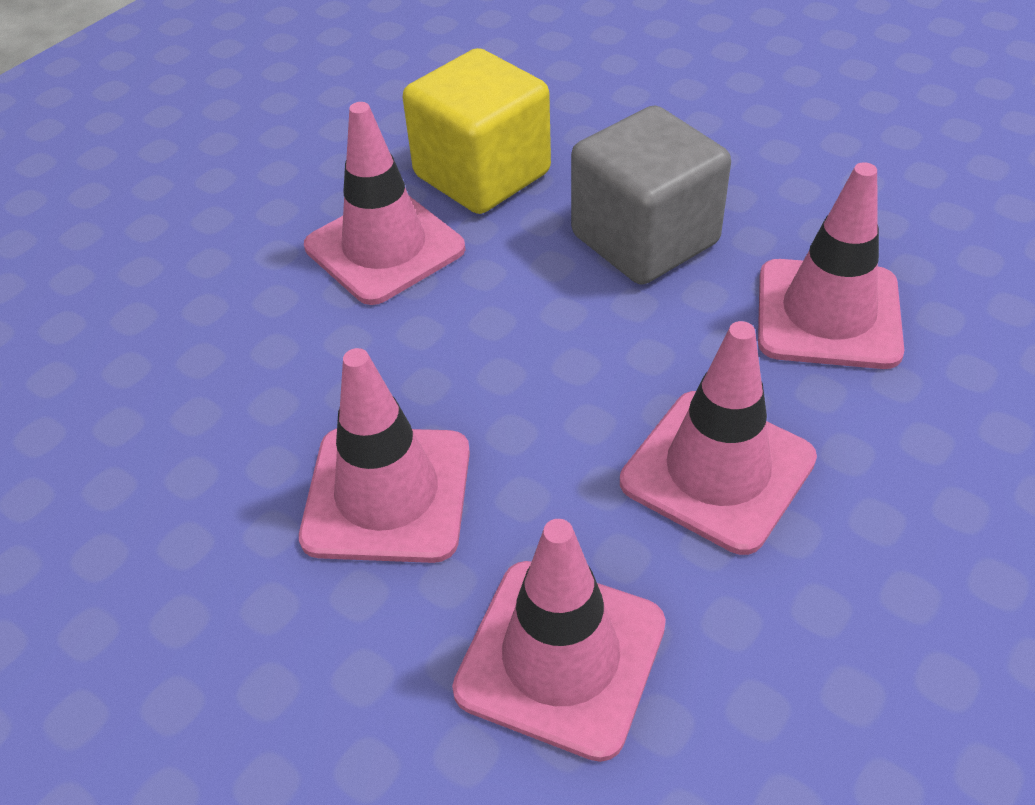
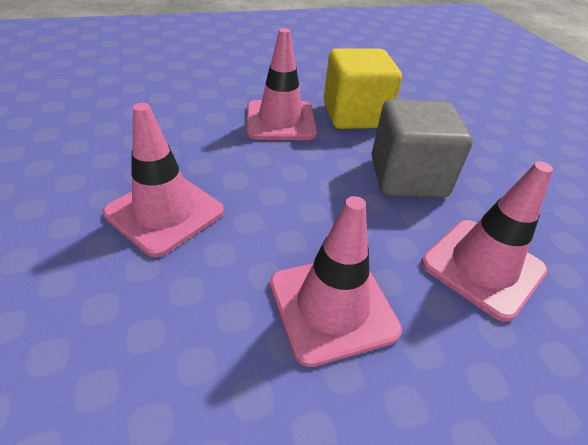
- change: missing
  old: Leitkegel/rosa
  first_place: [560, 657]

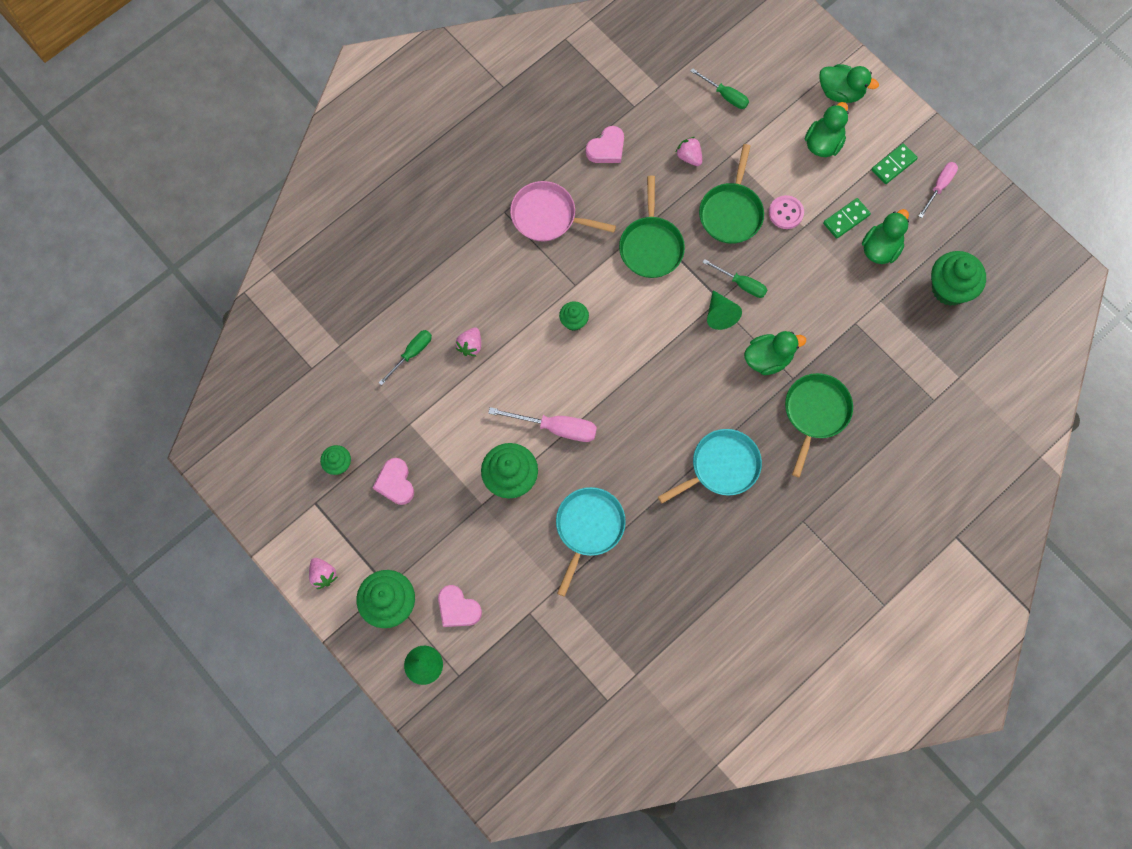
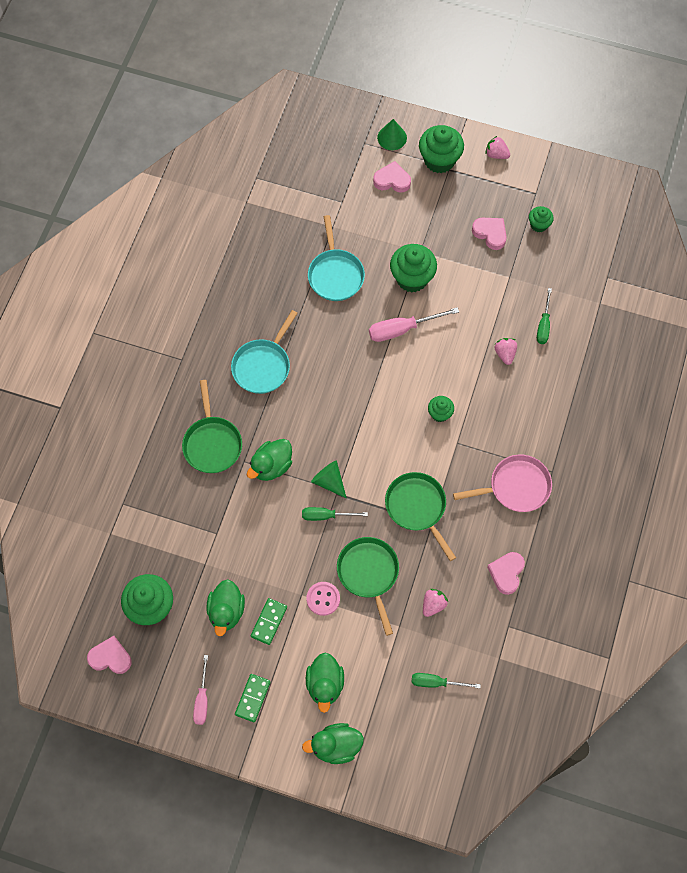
- change: appeared
  new: Herz/rosa
  second_place: [110, 657]
- change: spun
  old: Erdbeere/rosa
  first_place: [689, 157]
  second_place: [433, 605]
  degrees: -75

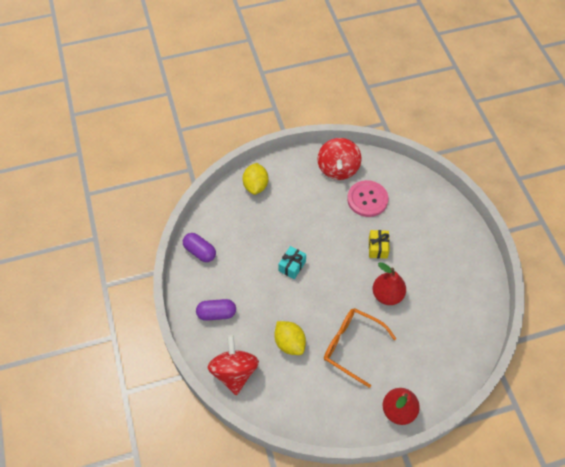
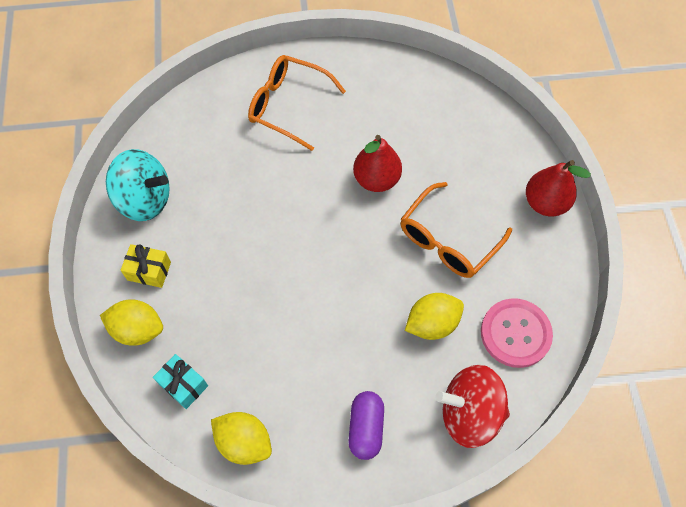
- change: colour
  old: Kreisel/rot
  new: Kreisel/türkis
  first_place: [338, 169]
  second_place: [145, 199]
- change: relocated
  old: Geschenk/gelb
  first_place: [378, 248]
  second_place: [149, 271]
- change: relocated
  old: Geschenk/türkis
  first_place: [292, 266]
  second_place: [183, 385]
- change: exchanged
  old: Kapsel/lila
  new: Zitrone/gelb
  first_place: [200, 251]
  second_place: [244, 442]
- change: appeared
  new: Brille/orange
  second_place: [288, 105]
- change: relocated
  old: Knopf/rosa
  first_place: [367, 199]
  second_place: [515, 333]

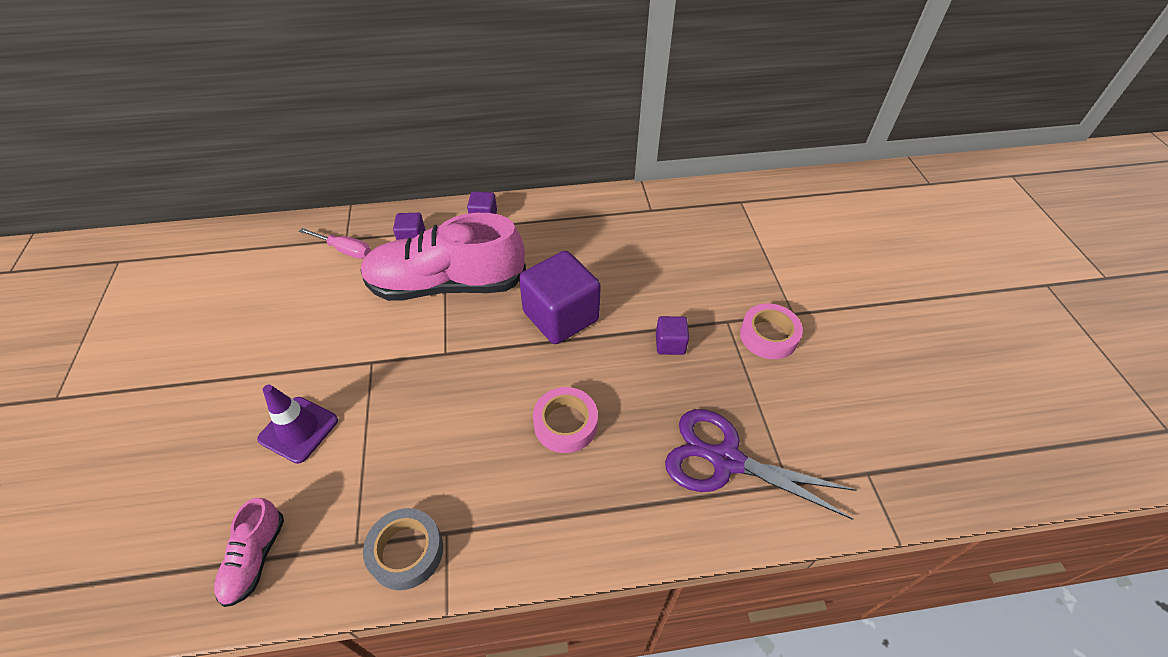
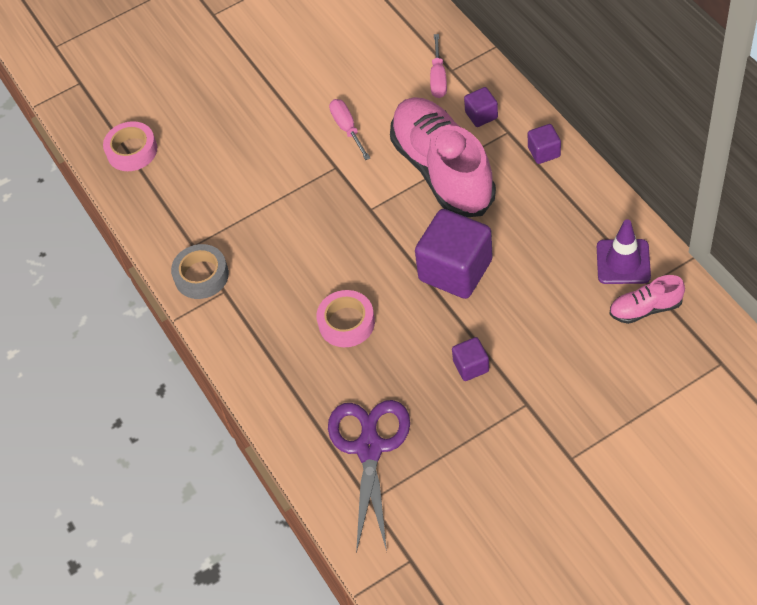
- change: relocated
  old: Klebeband/rosa
  first_place: [768, 336]
  second_place: [132, 151]
- change: appeared
  new: Schraubenzieher/rosa
  second_place: [347, 129]
- change: relocated
  old: Leitkegel/lila
  first_place: [298, 429]
  second_place: [623, 262]
- change: relocated
  old: Schuh/rosa
  first_place: [255, 558]
  second_place: [645, 309]

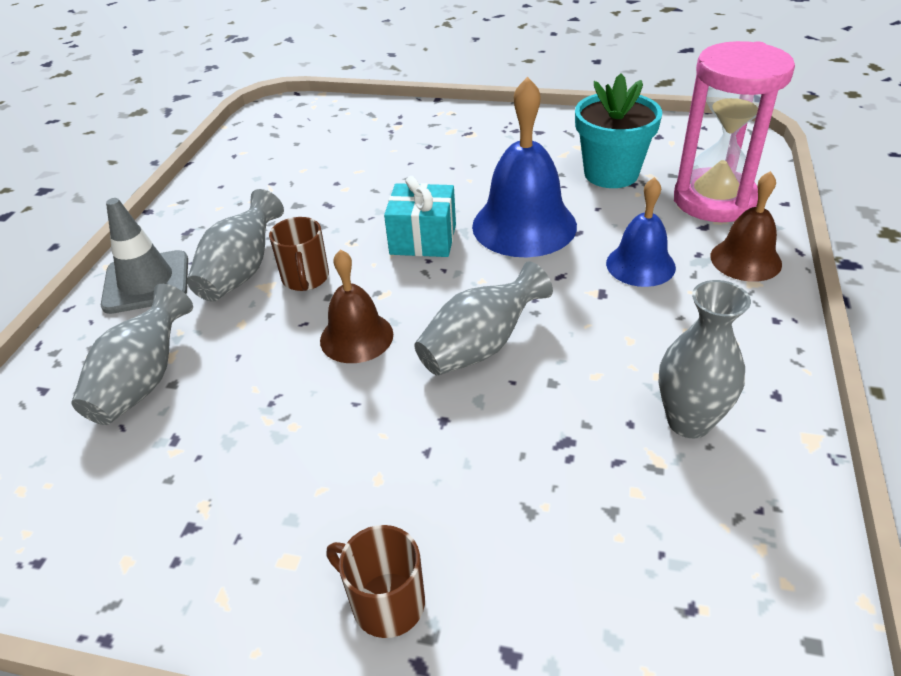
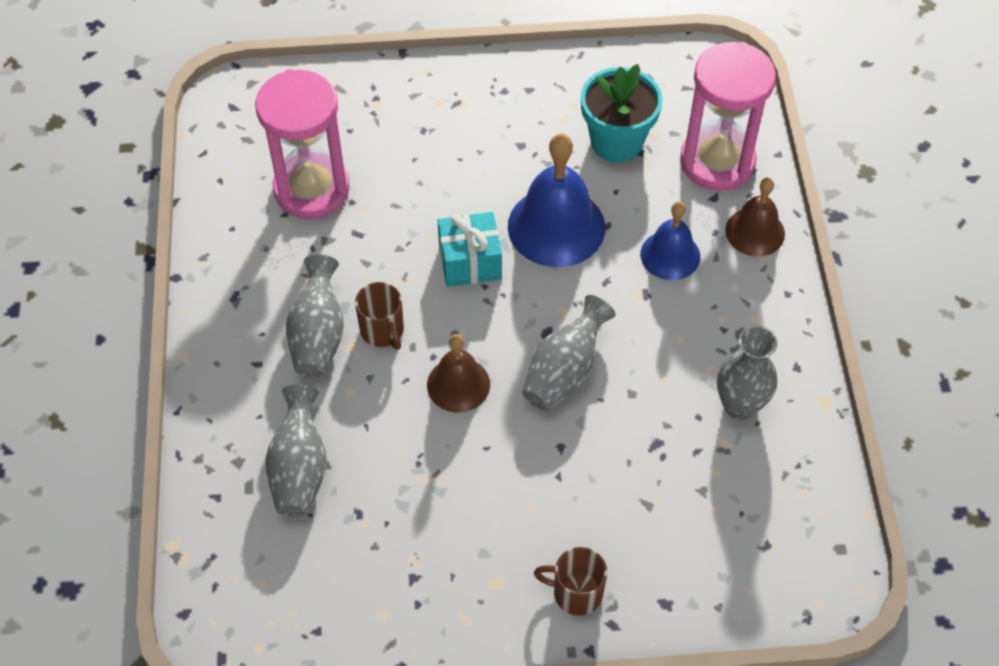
- change: appeared
  new: Sanduhr/rosa
  second_place: [312, 189]
- change: missing
  old: Leitkegel/grau
  first_place: [146, 282]

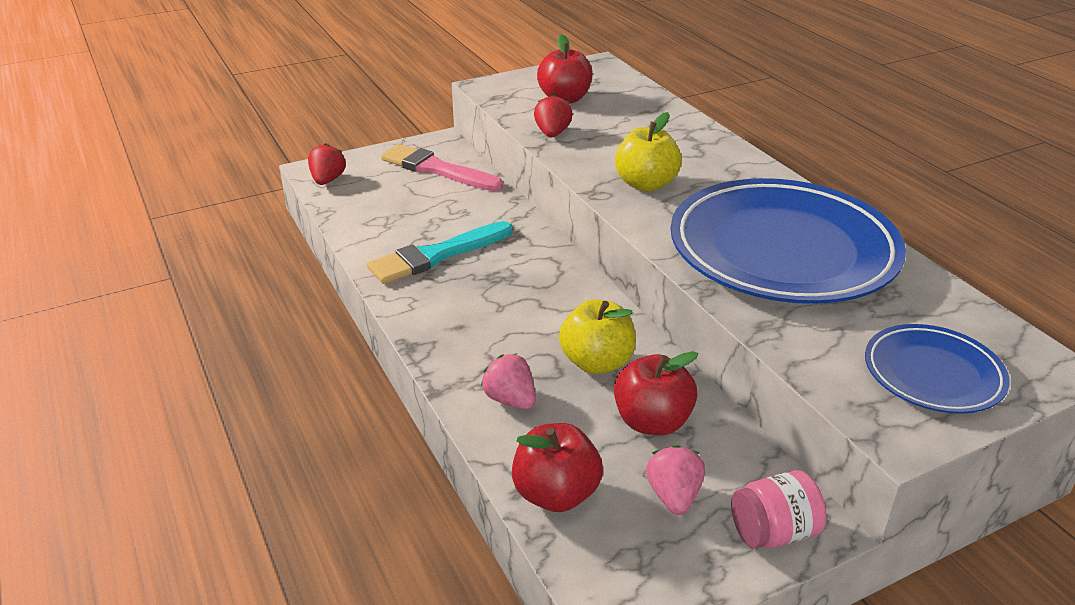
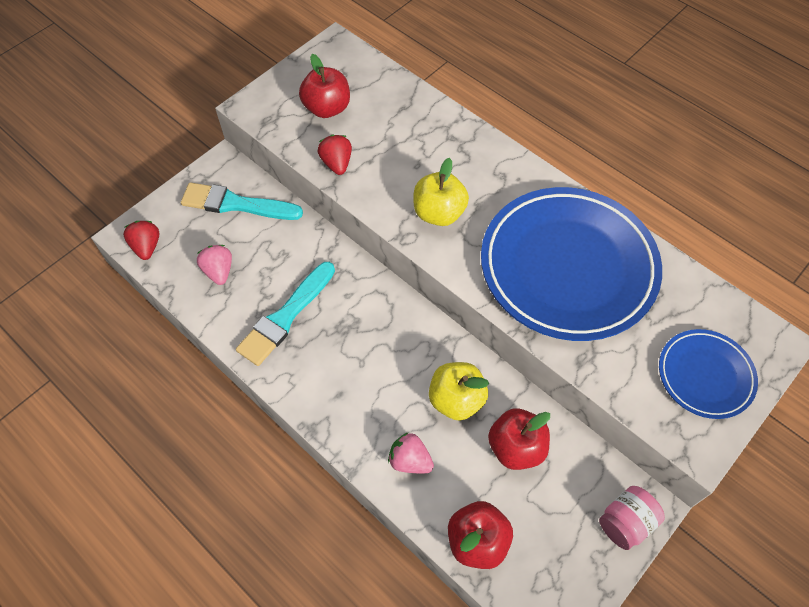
- change: colour
  old: Pinsel/rosa
  new: Pinsel/türkis
  first_place: [437, 169]
  second_place: [236, 204]
- change: relocated
  old: Erdbeere/rosa
  first_place: [674, 496]
  second_place: [219, 271]

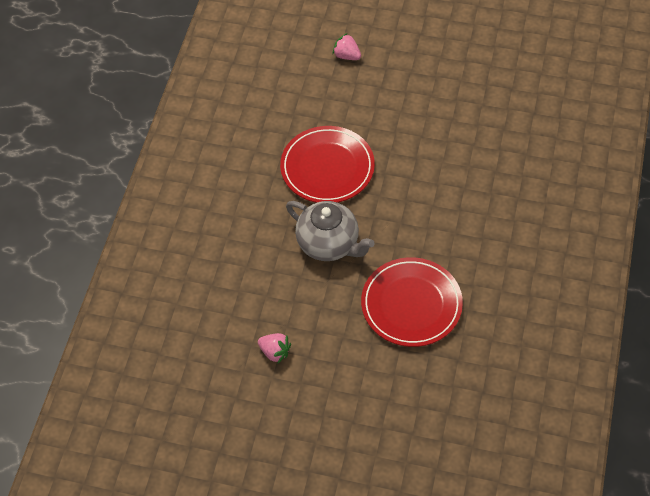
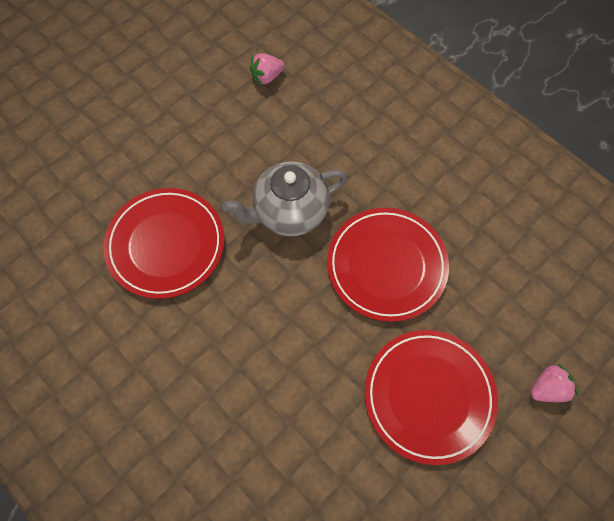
- change: relocated
  old: Erdbeere/rosa
  first_place: [275, 352]
  second_place: [267, 77]
- change: appeared
  new: Teller/rot
  second_place: [428, 396]

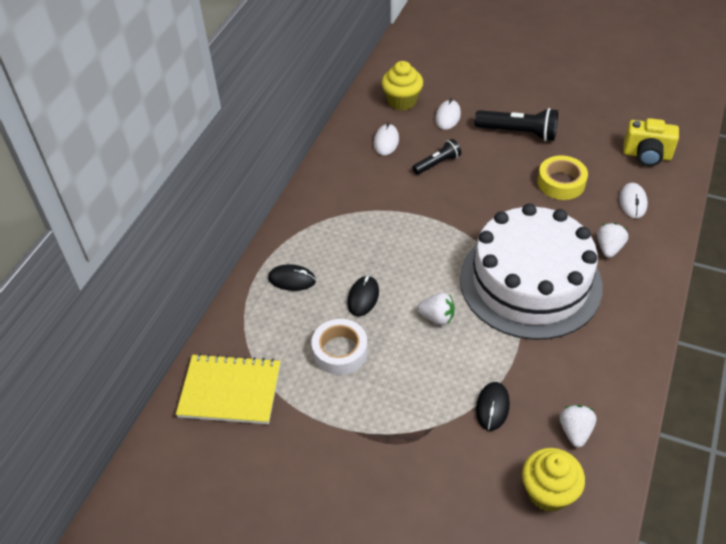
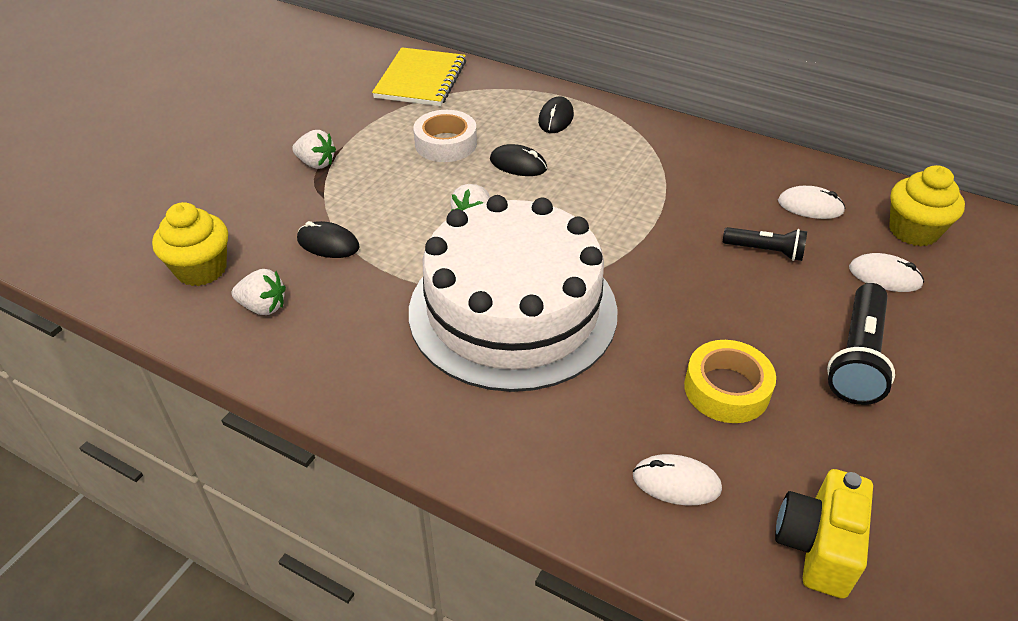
- change: relocated
  old: Erdbeere/weiß
  first_place: [609, 248]
  second_place: [316, 163]
- change: spun
  old: Taschenlampe/schwarz
  first_place: [437, 163]
  second_place: [765, 251]
  degrees: -45

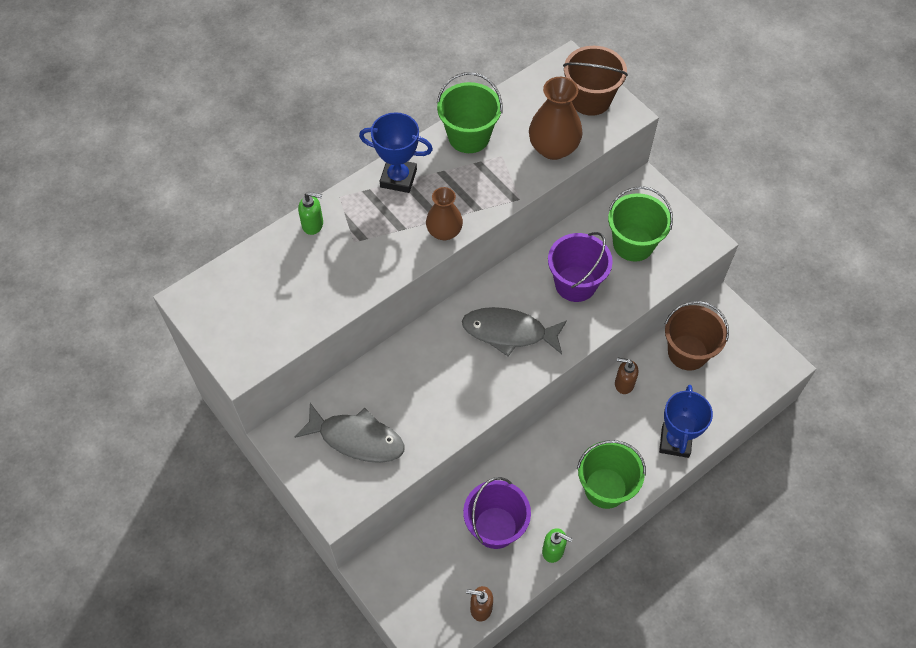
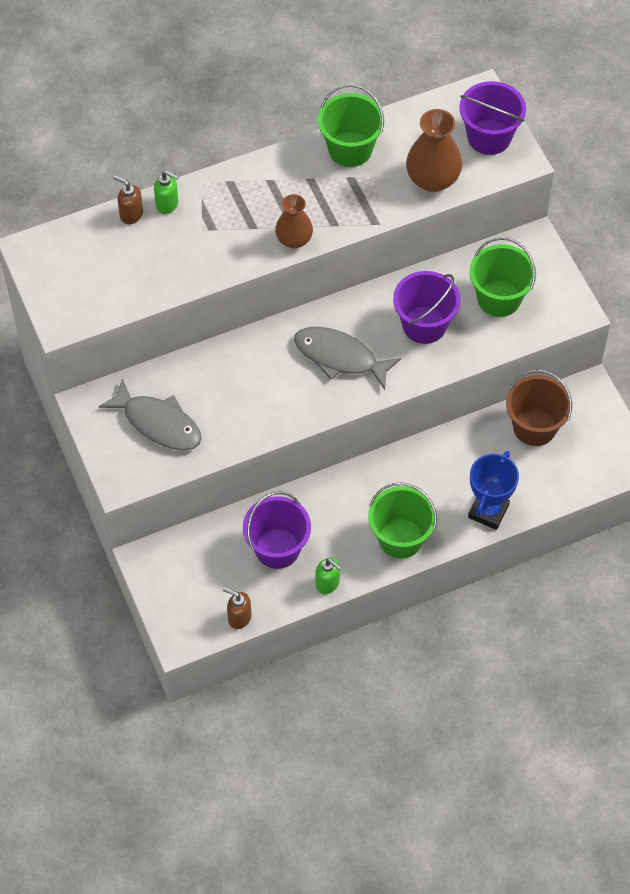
- change: relocated
  old: Seifenspender/braun
  first_place: [623, 384]
  second_place: [131, 214]
- change: colour
  old: Eimer/braun
  new: Eimer/lila
  first_place: [590, 99]
  second_place: [489, 137]
- change: missing
  old: Pokal/blau
  first_place: [398, 178]

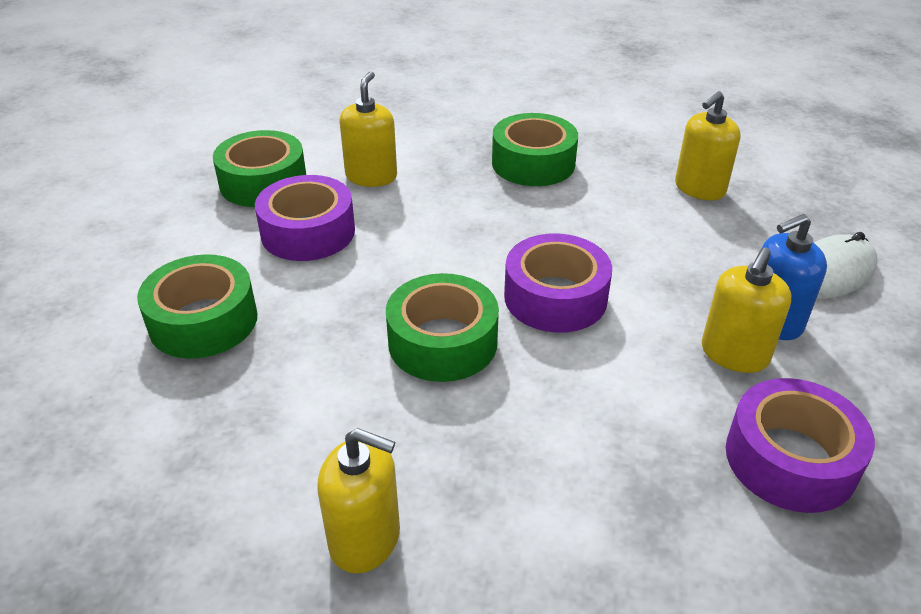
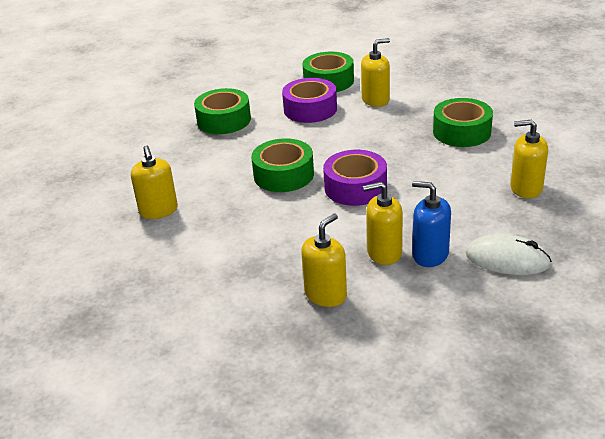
- change: exchanged
  old: Klebeband/lila
  new: Seifenspender/gelb
  first_place: [790, 459]
  second_place: [325, 294]

